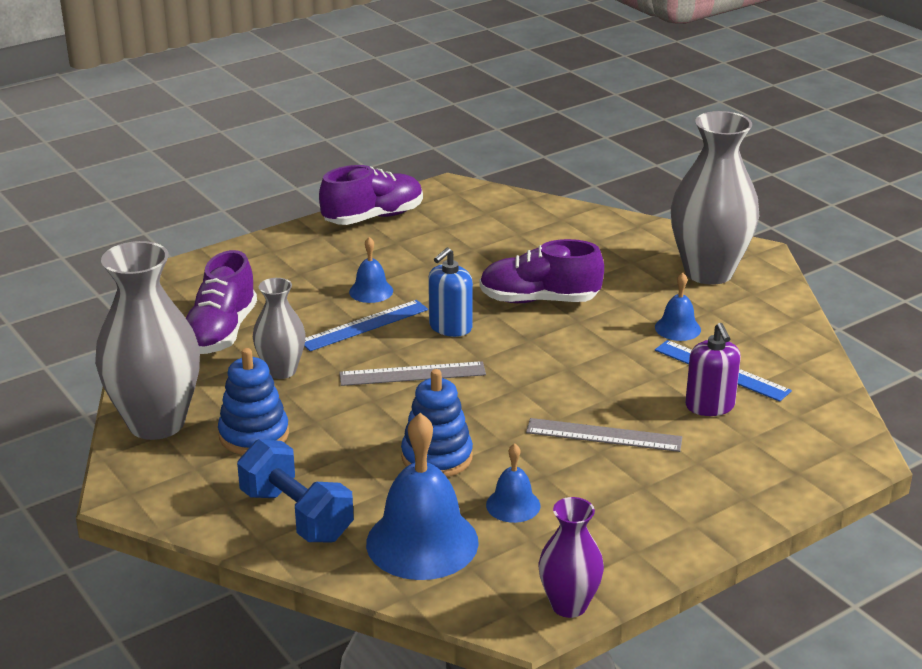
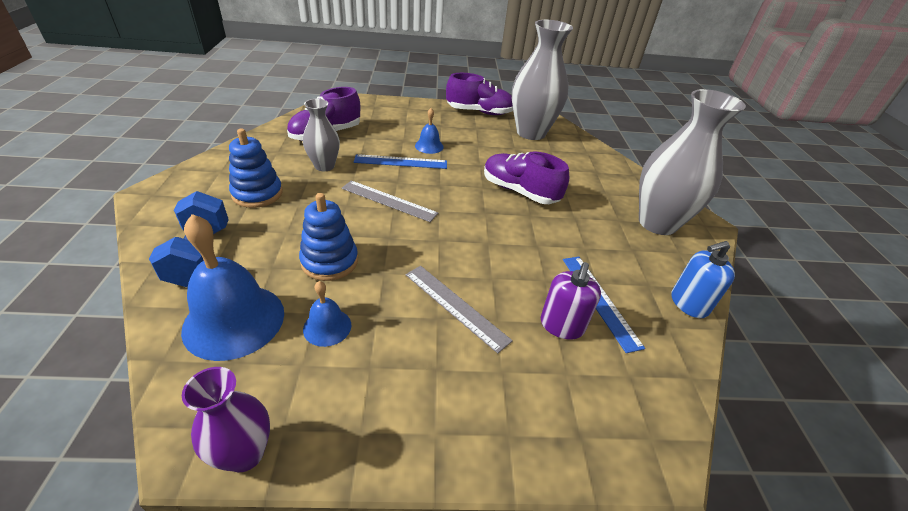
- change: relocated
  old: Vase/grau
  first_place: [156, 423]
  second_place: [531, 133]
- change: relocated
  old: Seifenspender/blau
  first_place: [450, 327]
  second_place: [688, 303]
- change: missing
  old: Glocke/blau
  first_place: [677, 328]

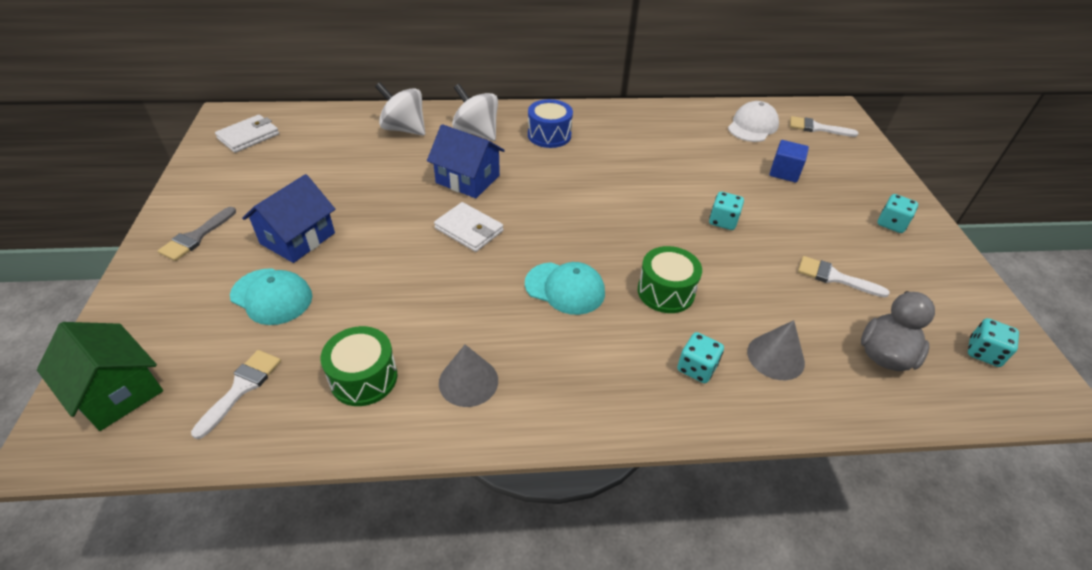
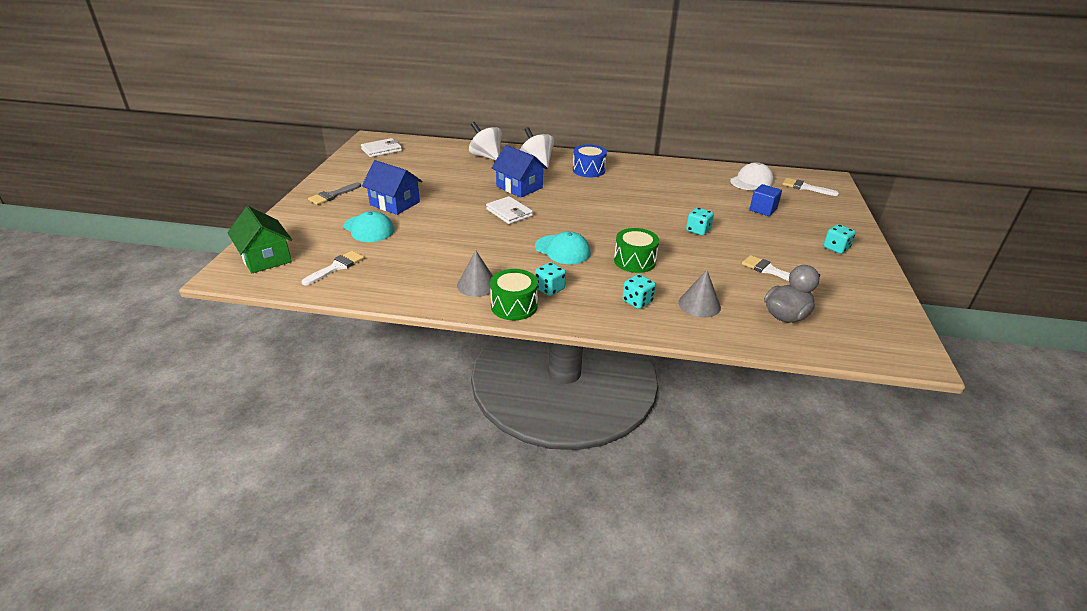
- change: spun
  old: Haus/blau
  first_place: [297, 238]
  second_place: [394, 203]
  degrees: 75
- change: relocated
  old: Trommel/grün
  first_place: [364, 378]
  second_place: [514, 306]
- change: relocated
  old: Spielwürfel/türkis
  first_place: [983, 352]
  second_place: [549, 289]

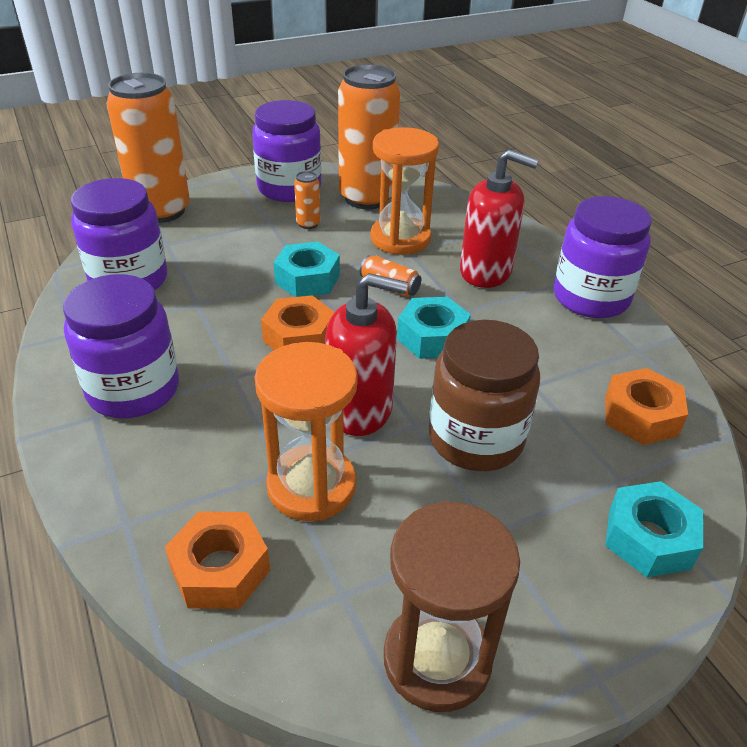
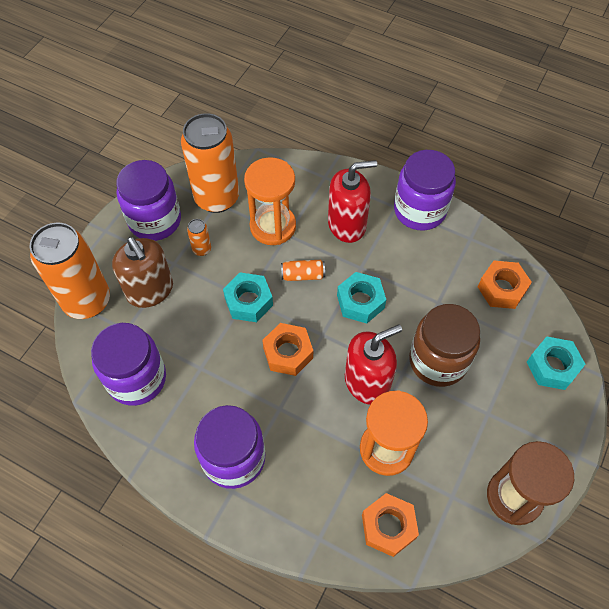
- change: appeared
  new: Seifenspender/braun
  second_place: [150, 290]

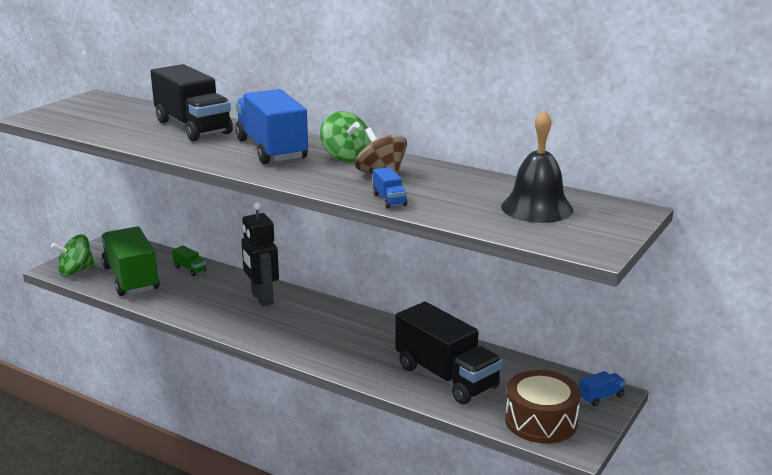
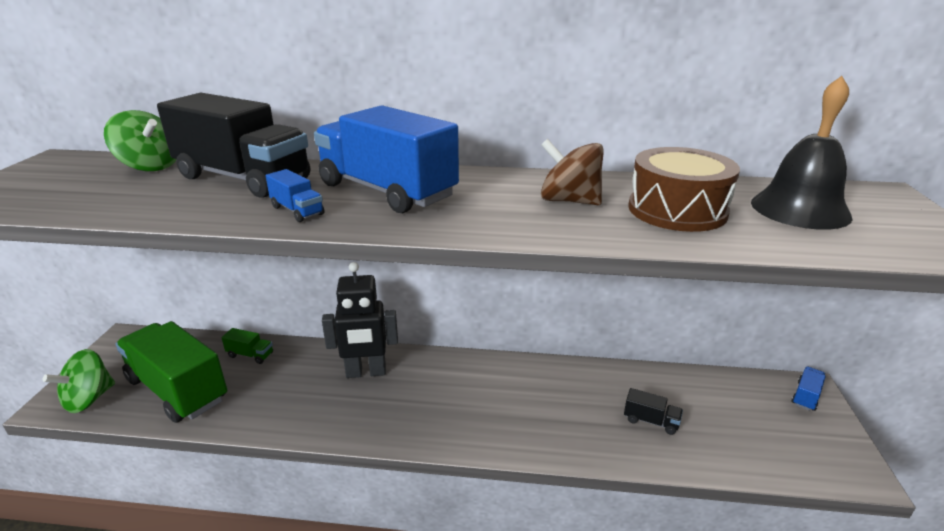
- change: relocated
  old: Kreisel/grün
  first_place: [346, 157]
  second_place: [150, 166]
- change: relocated
  old: Lastwagen/blau
  first_place: [389, 200]
  second_place: [297, 210]
- change: spun
  old: Roboter/schwarz
  first_place: [262, 298]
  second_place: [366, 372]
  degrees: -45
- change: size
  old: Lastwagen/schwarz
  first_place: [446, 377]
  second_place: [651, 421]
  factor: 0.41
- change: relocated
  old: Trommel/braun
  first_place: [541, 421]
  second_place: [677, 210]

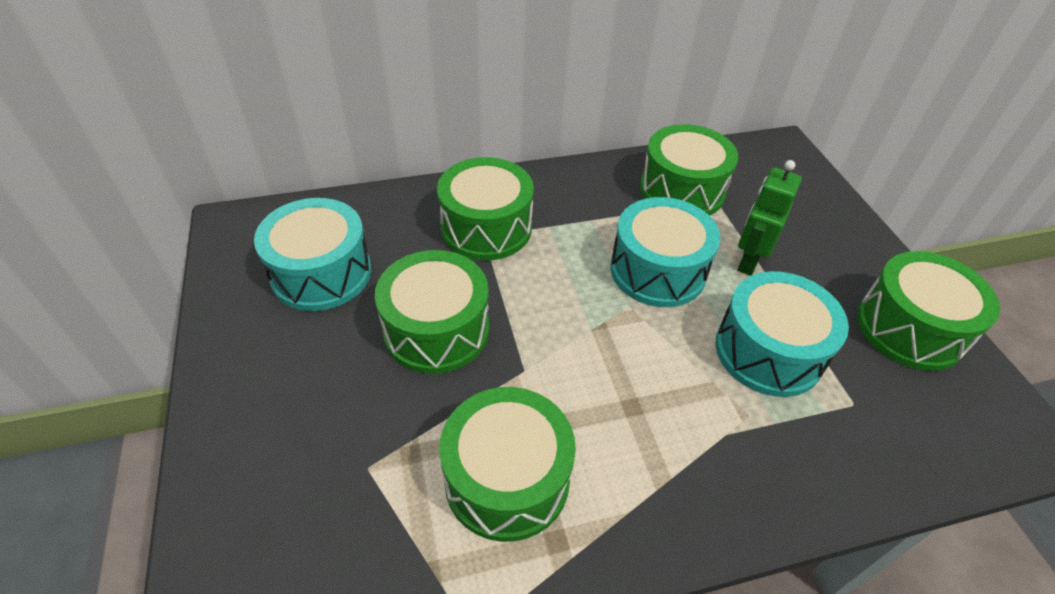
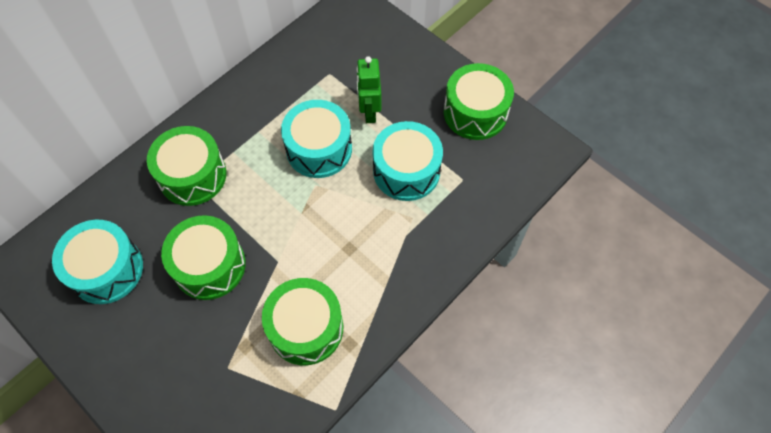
- change: missing
  old: Trommel/grün
  first_place: [682, 190]

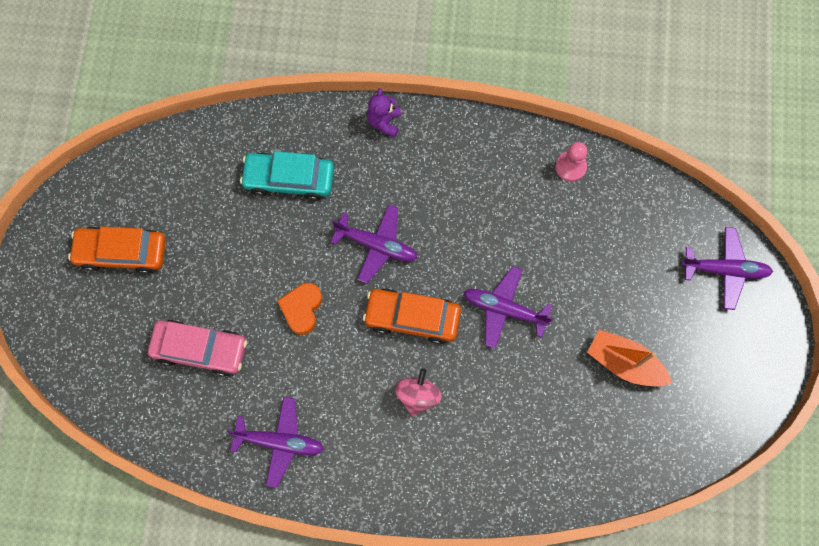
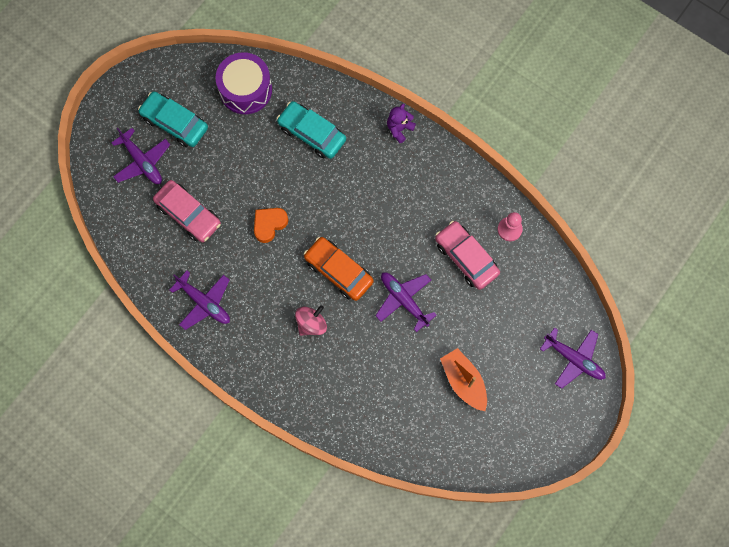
- change: relocated
  old: Flugzeug/lila
  first_place: [377, 245]
  second_place: [142, 162]
- change: colour
  old: Auto/orange
  new: Auto/türkis
  first_place: [122, 252]
  second_place: [175, 123]
- change: appeared
  new: Trommel/lila
  second_place: [245, 90]
- change: appeared
  new: Auto/rosa
  second_place: [466, 258]

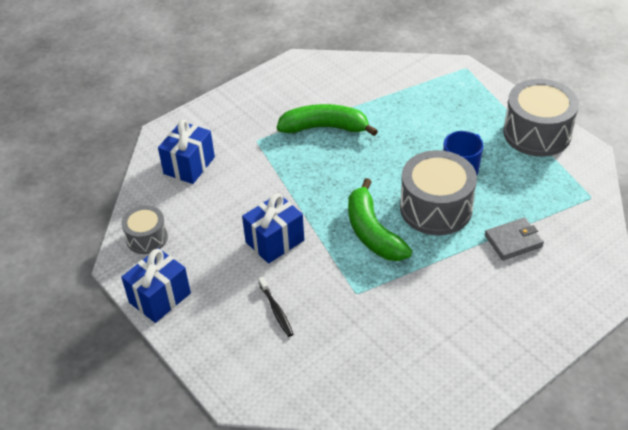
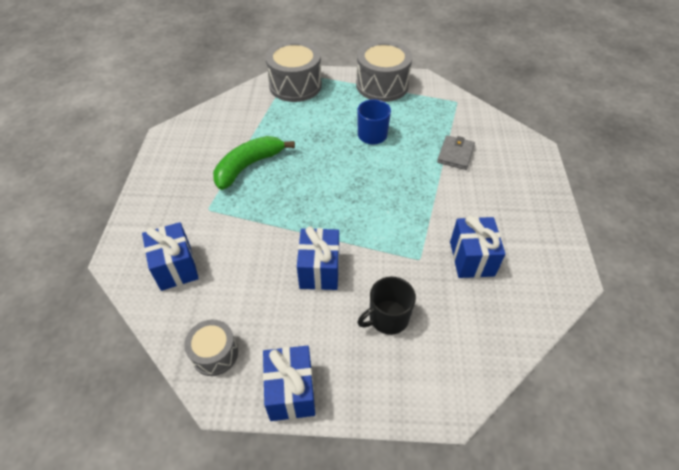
- change: relocated
  old: Trommel/grau
  first_place: [436, 208]
  second_place: [295, 85]
- change: exchanged
  old: Zahnbürste/schwarz
  new: Tasse/schwarz
  first_place: [276, 310]
  second_place: [387, 318]
- change: appeared
  new: Geschenk/blau
  second_place: [472, 258]
- change: missing
  old: Banane/grün
  first_place: [372, 232]

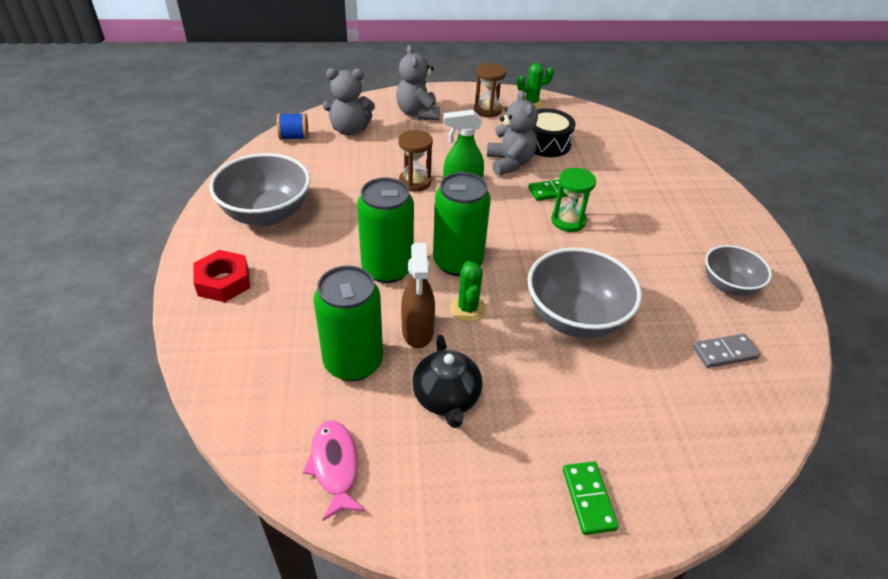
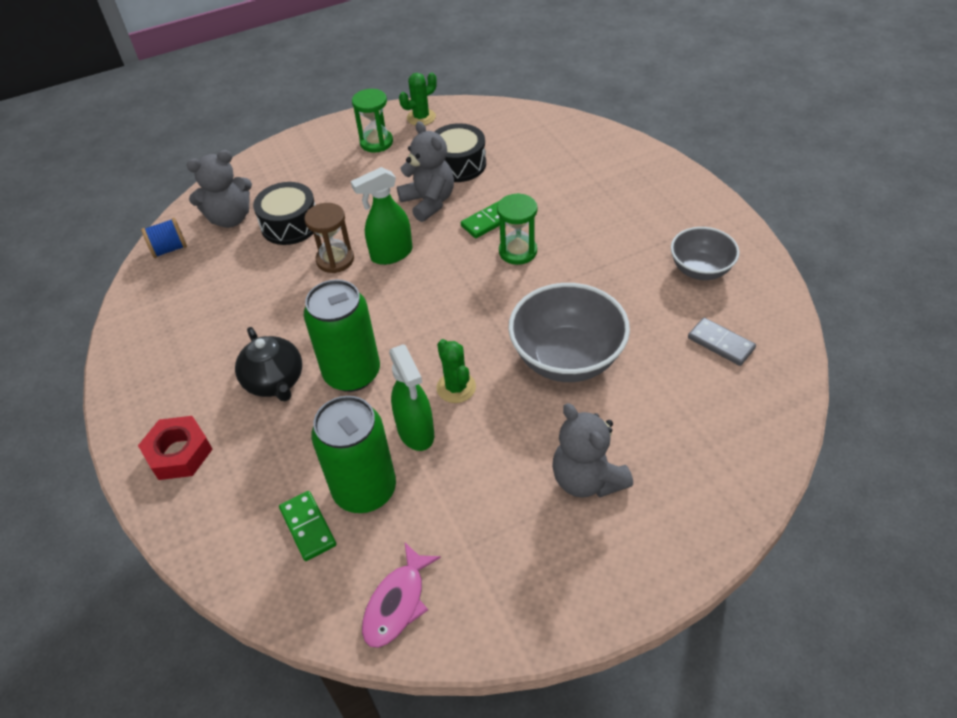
- change: relocated
  old: Teekanne/schwarz
  first_place: [446, 398]
  second_place: [275, 382]
- change: appeared
  new: Trommel/schwarz
  second_place: [290, 225]
- change: relocated
  old: Dominostein/grün
  first_place: [588, 499]
  second_place: [308, 527]
- change: colour
  old: Sanduhr/braun
  new: Sanduhr/grün
  first_place: [487, 110]
  second_place: [376, 142]
- change: spun
  old: Fisch/rosa
  first_place: [335, 466]
  second_place: [397, 603]
  degrees: -120
- change: colour
  old: Sprühflasche/braun
  new: Sprühflasche/grün
  first_place: [417, 332]
  second_place: [416, 432]
- change: relocated
  old: Teddybär/grau
  first_place: [418, 113]
  second_place: [587, 479]
- change: spun
  old: Dominostein/grau
  first_place: [724, 353]
  second_place: [720, 343]
  degrees: 75
- change: missing
  old: Schüssel/grau
  first_place: [266, 214]
- change: missing
  old: Dose/grün
  first_place: [457, 262]

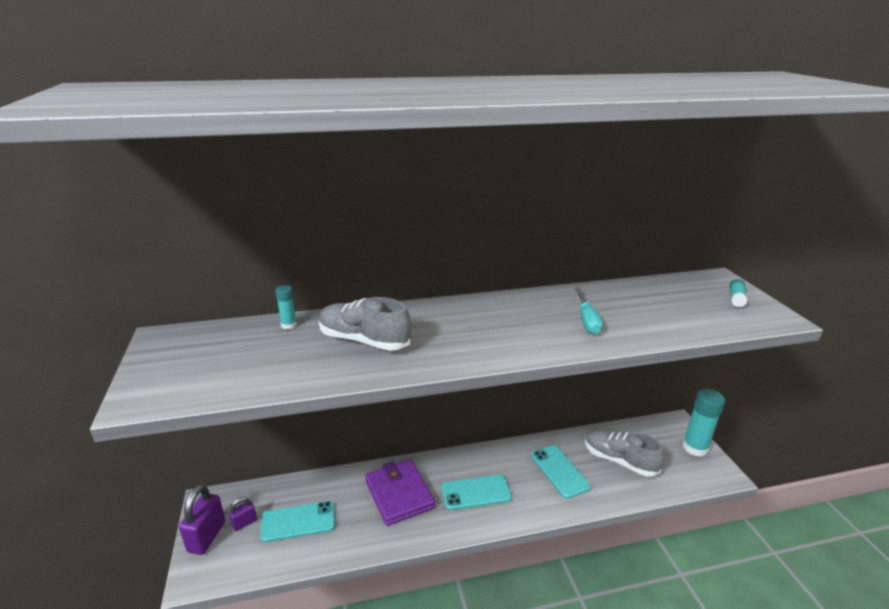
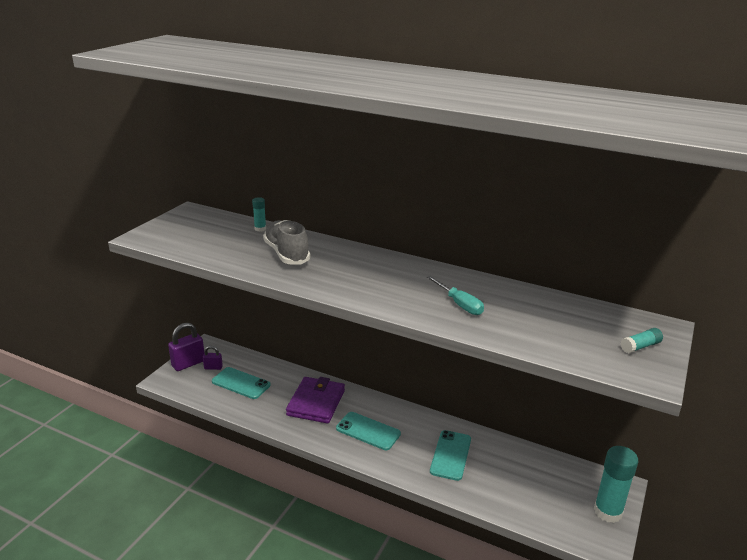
- change: spun
  old: Schraubenzieher/türkis
  first_place: [587, 321]
  second_place: [459, 304]
  degrees: -75
- change: missing
  old: Schuh/grau
  first_place: [619, 460]

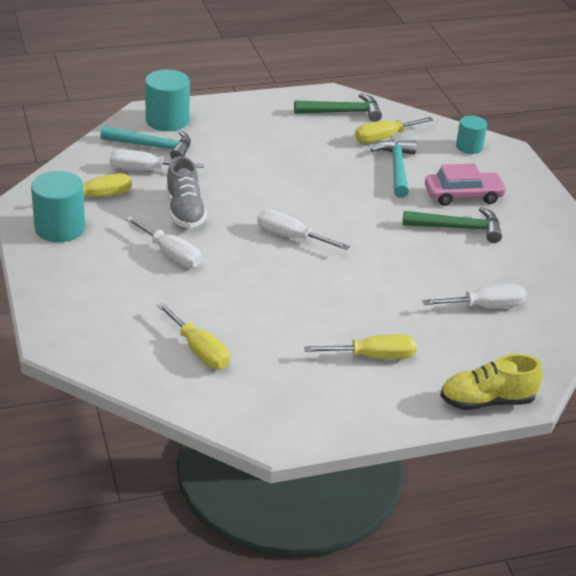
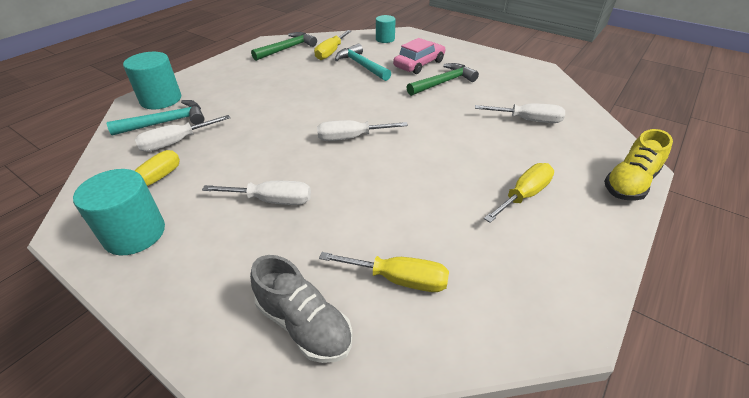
- change: relocated
  old: Schuh/grau
  first_place: [185, 211]
  second_place: [304, 324]
- change: spun
  old: Schraubenzieher/weiß
  first_place: [485, 306]
  second_place: [528, 120]
  degrees: 60

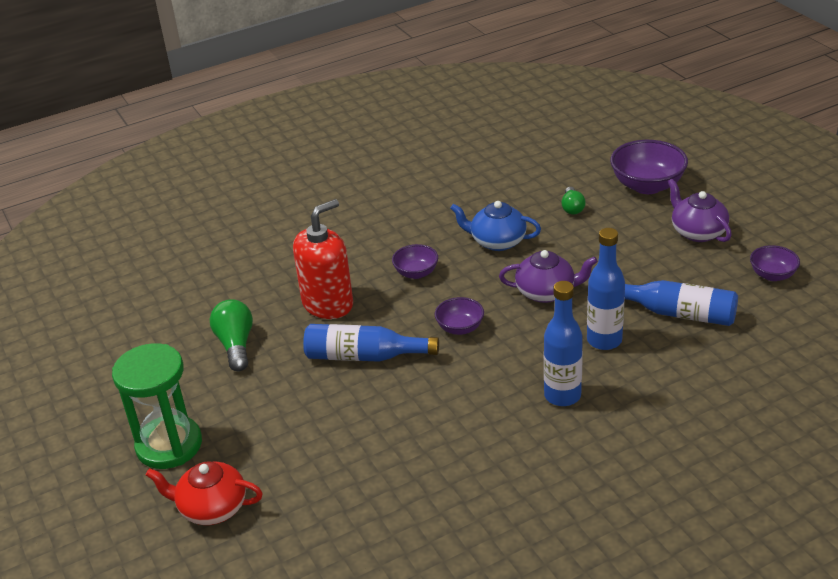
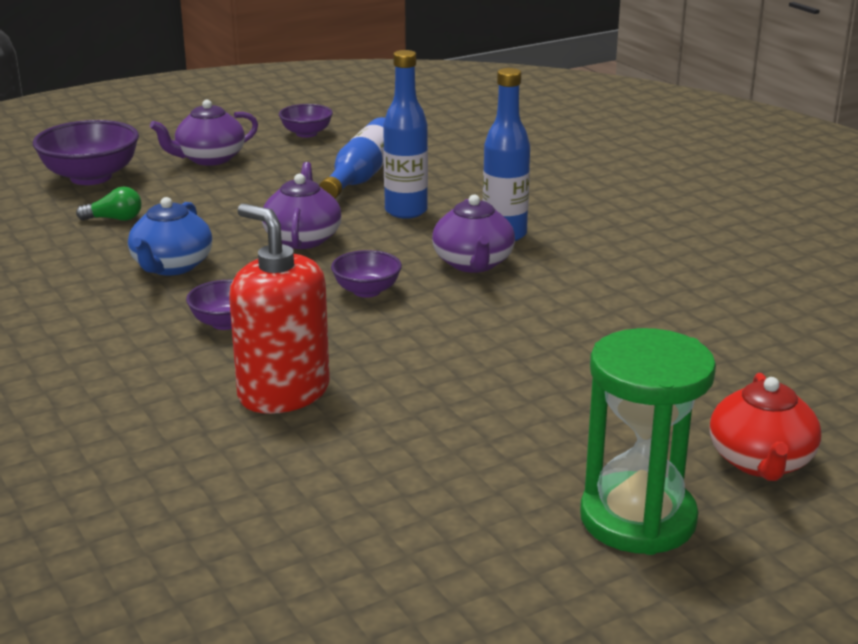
- change: appeared
  new: Teekanne/lila
  second_place: [473, 263]
- change: missing
  old: Glühbirne/grün
  first_place: [236, 345]
- change: missing
  old: Flasche/blau
  first_place: [364, 356]

